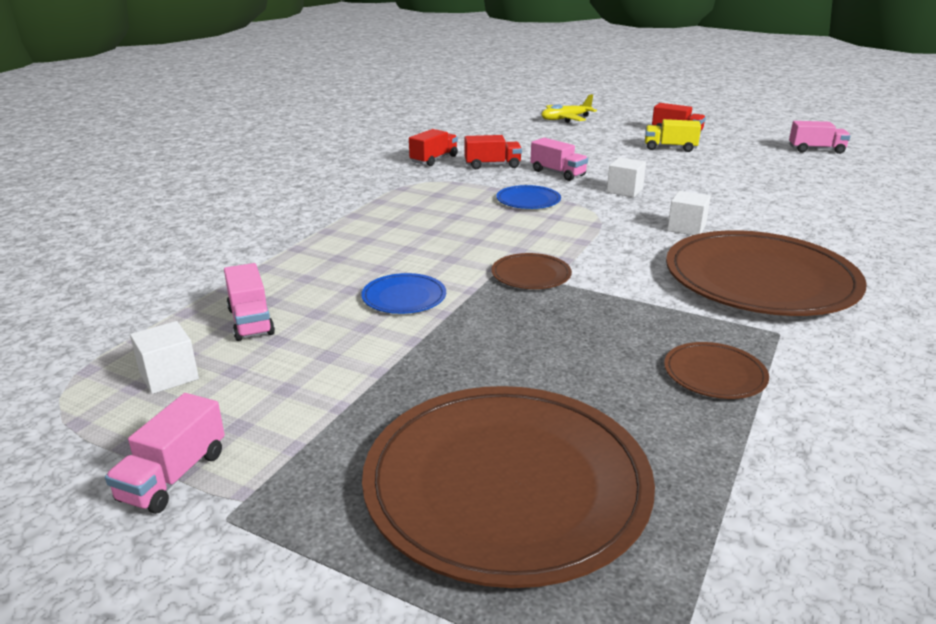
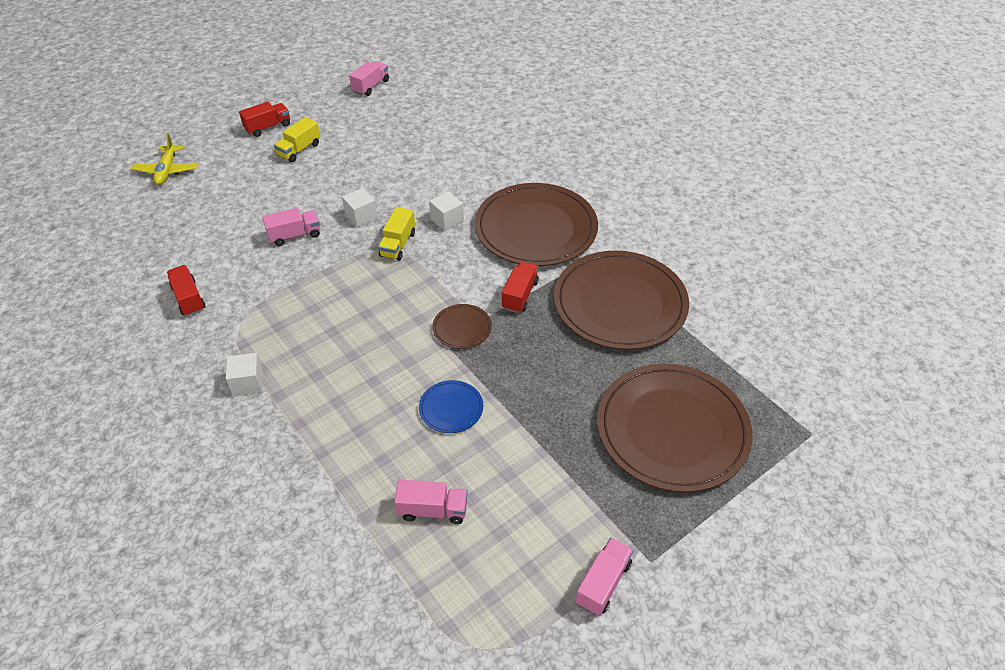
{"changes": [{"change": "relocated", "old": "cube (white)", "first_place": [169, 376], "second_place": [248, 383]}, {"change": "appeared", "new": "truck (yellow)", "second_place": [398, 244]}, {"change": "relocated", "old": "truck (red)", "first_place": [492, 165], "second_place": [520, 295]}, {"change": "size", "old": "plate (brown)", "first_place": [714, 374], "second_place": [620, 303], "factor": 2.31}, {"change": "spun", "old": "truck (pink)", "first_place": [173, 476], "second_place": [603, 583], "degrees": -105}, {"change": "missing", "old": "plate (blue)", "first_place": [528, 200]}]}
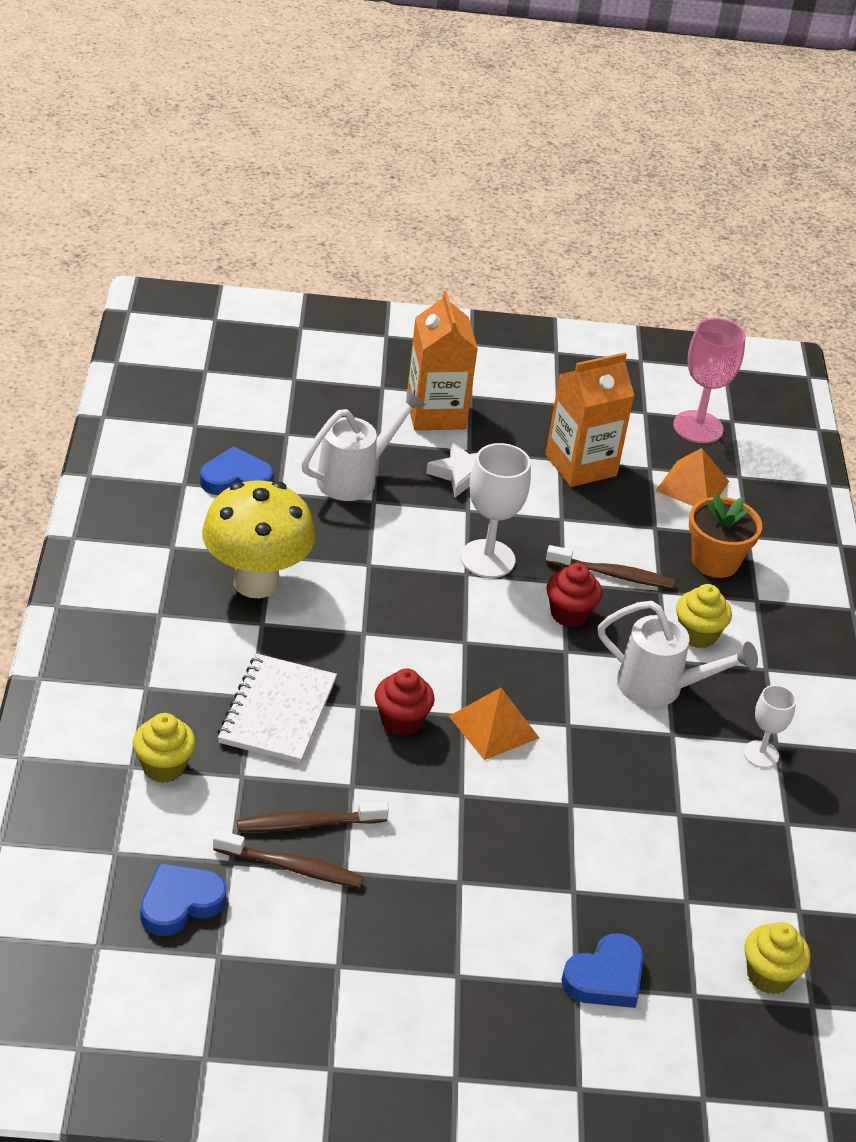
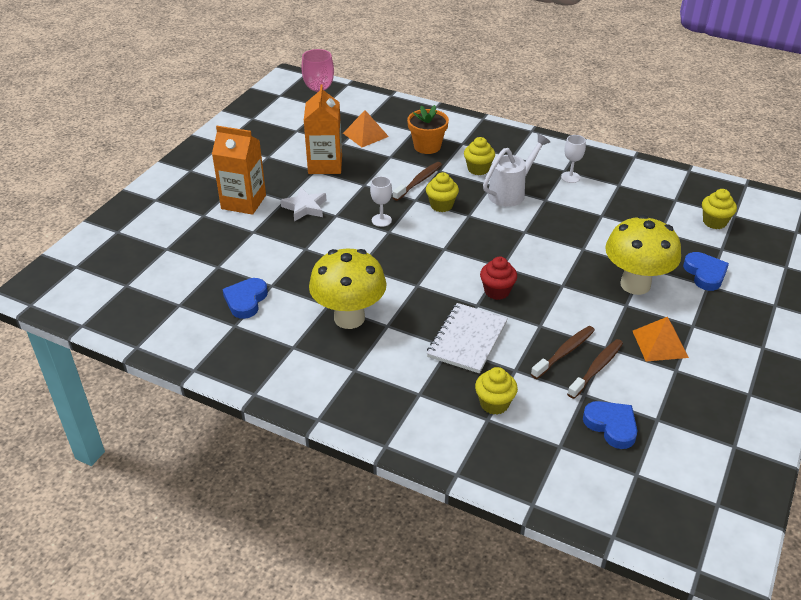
{"changes": [{"change": "size", "old": "goblet (white)", "first_place": [487, 559], "second_place": [381, 220], "factor": 0.59}, {"change": "colour", "old": "cupcake (red)", "new": "cupcake (yellow)", "first_place": [569, 614], "second_place": [441, 205]}, {"change": "spun", "old": "notebook (white)", "first_place": [277, 711], "second_place": [467, 339], "degrees": 75}, {"change": "spun", "old": "toothbrush (brown)", "first_place": [307, 824], "second_place": [564, 352], "degrees": -150}, {"change": "spun", "old": "heart (blue)", "first_place": [180, 903], "second_place": [611, 426], "degrees": 150}, {"change": "appeared", "new": "mushroom (yellow)", "second_place": [635, 284]}, {"change": "relocated", "old": "pyramid (orange)", "first_place": [494, 727], "second_place": [660, 344]}, {"change": "missing", "old": "watering can (white)", "first_place": [355, 477]}]}
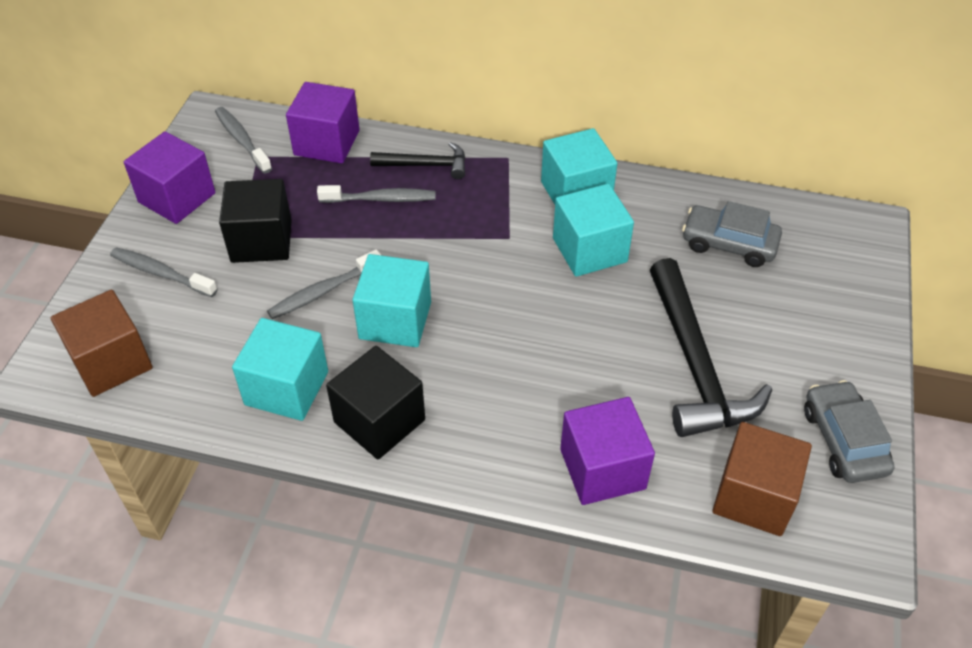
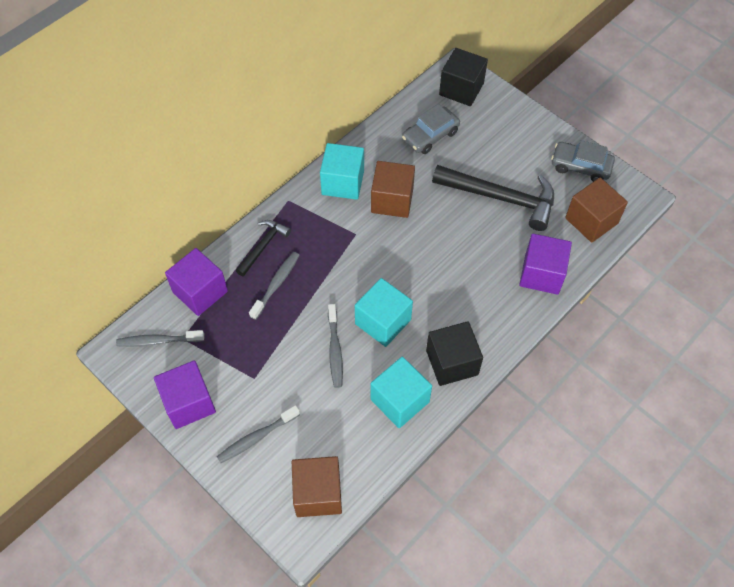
{"changes": [{"change": "colour", "old": "cube (turquoise)", "new": "cube (brown)", "first_place": [589, 250], "second_place": [392, 200]}, {"change": "relocated", "old": "cube (black)", "first_place": [261, 241], "second_place": [461, 89]}]}
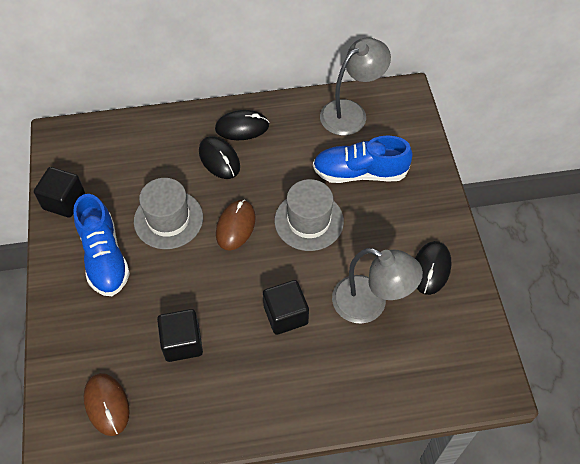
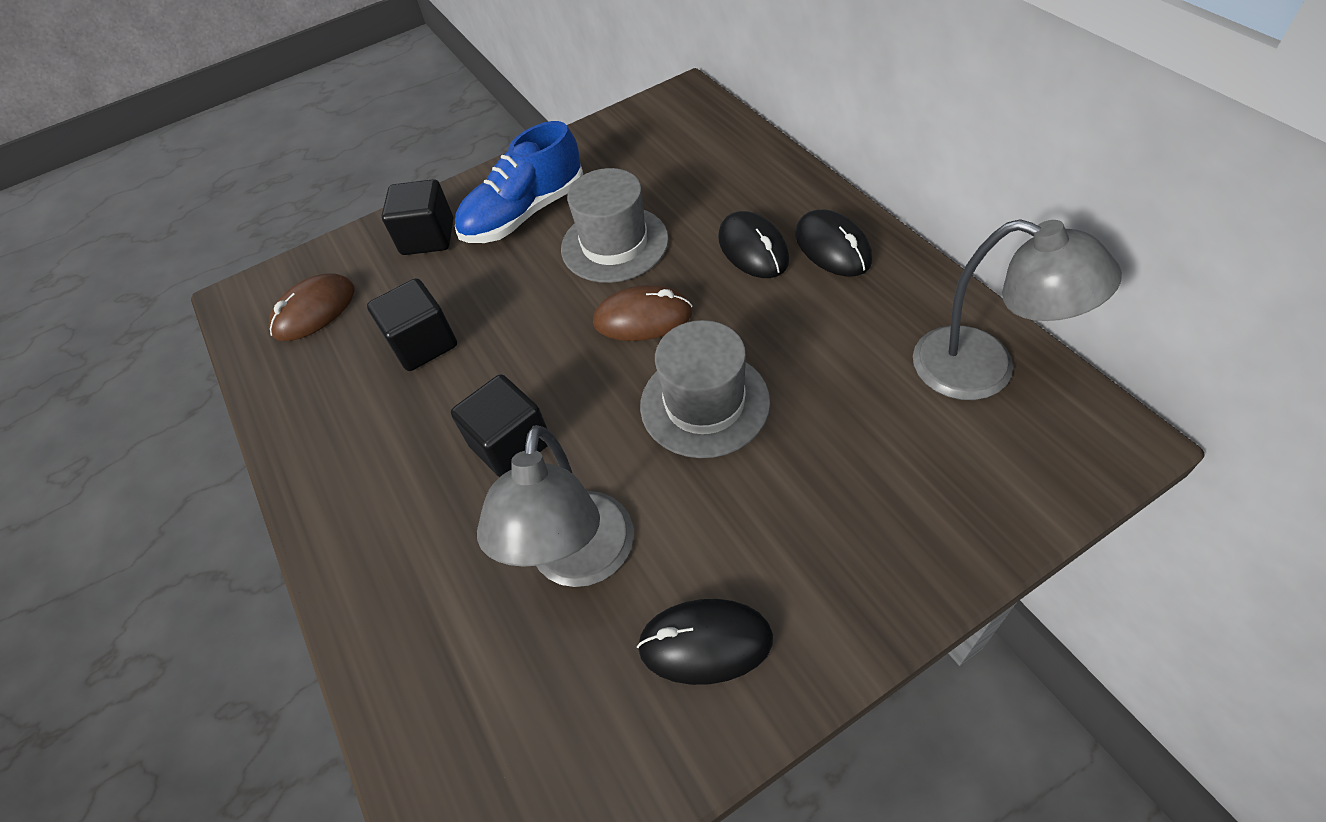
{"changes": [{"change": "relocated", "old": "cube (black)", "first_place": [64, 201], "second_place": [428, 237]}, {"change": "spun", "old": "mouse (black)", "first_place": [219, 159], "second_place": [753, 249], "degrees": -60}, {"change": "missing", "old": "shoe (blue)", "first_place": [359, 173]}]}
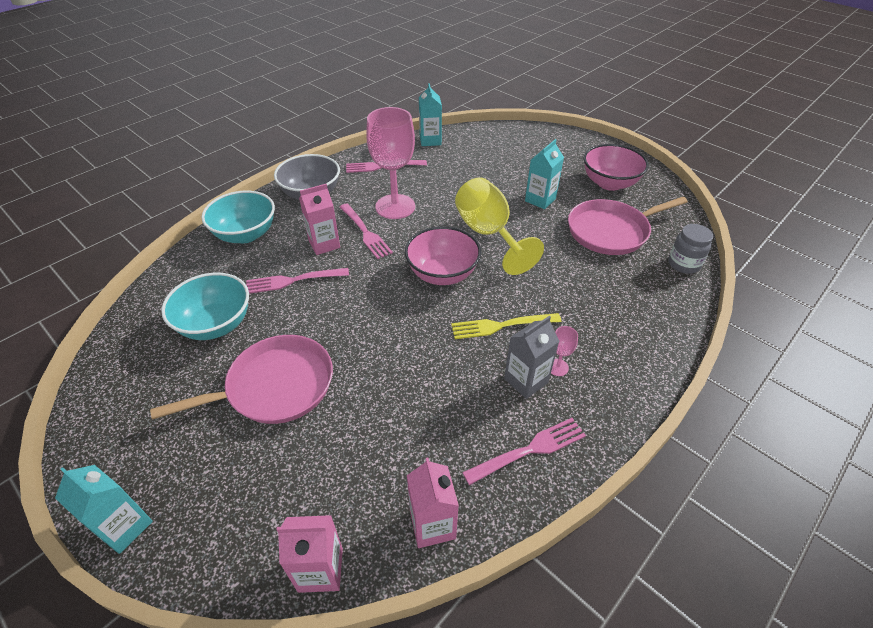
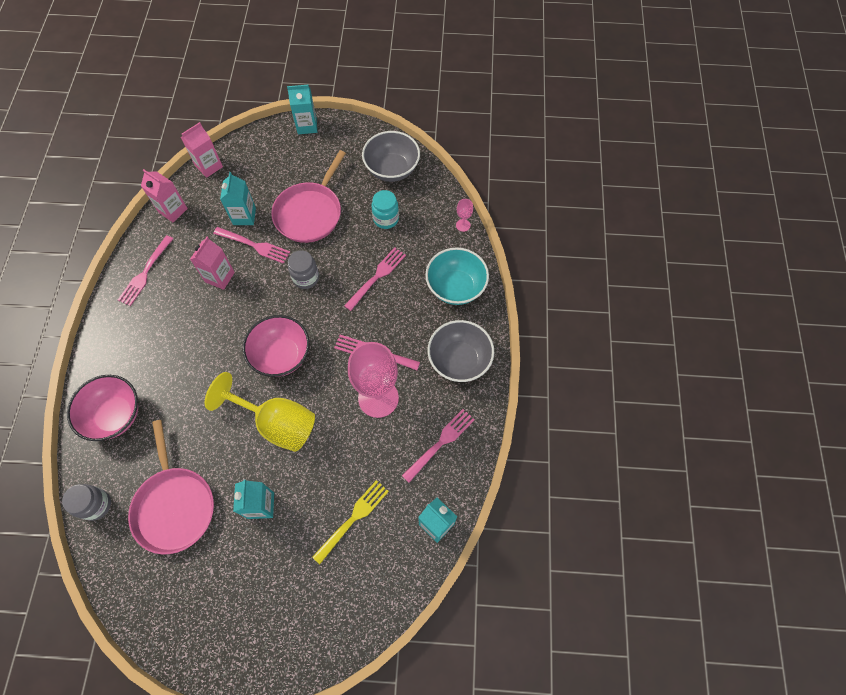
{"changes": [{"change": "relocated", "old": "bowl (pink)", "first_place": [609, 183], "second_place": [115, 415]}, {"change": "spun", "old": "pan (pink)", "first_place": [611, 231], "second_place": [174, 506], "degrees": 135}, {"change": "relocated", "old": "carton (pink)", "first_place": [324, 244], "second_place": [220, 277]}, {"change": "appeared", "new": "fork (pink)", "second_place": [254, 245]}, {"change": "appeared", "new": "carton (turquoise)", "second_place": [244, 216]}, {"change": "appeared", "new": "jar (grey)", "second_place": [306, 278]}, {"change": "relocated", "old": "fork (yellow)", "first_place": [501, 326], "second_place": [353, 518]}, {"change": "appeared", "new": "bowl (grey)", "second_place": [392, 169]}, {"change": "exchanged", "old": "bowl (turquoise)", "new": "jar (turquoise)", "first_place": [216, 324], "second_place": [386, 219]}, {"change": "relocated", "old": "goblet (pink)", "first_place": [557, 367], "second_place": [463, 225]}, {"change": "missing", "old": "carton (grey)", "first_place": [526, 380]}]}
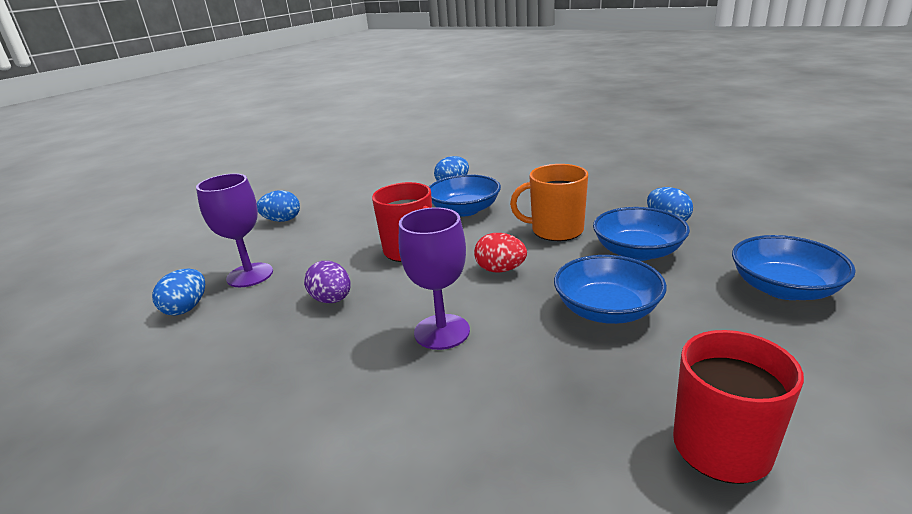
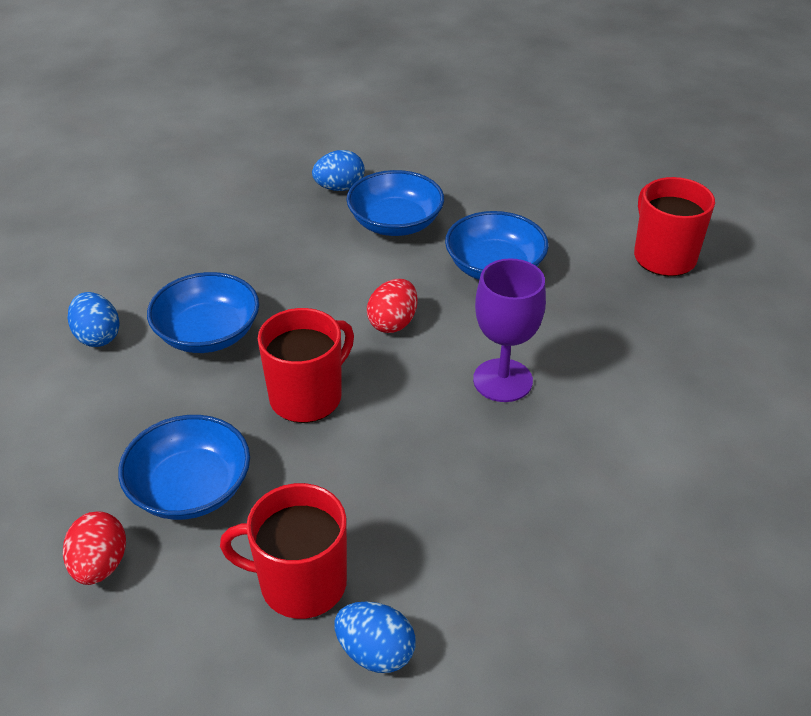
{"changes": [{"change": "colour", "old": "egg (blue)", "new": "egg (red)", "first_place": [282, 220], "second_place": [100, 565]}, {"change": "relocated", "old": "bowl (blue)", "first_place": [783, 288], "second_place": [190, 488]}, {"change": "exchanged", "old": "goblet (purple)", "new": "mug (red)", "first_place": [250, 275], "second_place": [301, 583]}, {"change": "missing", "old": "egg (purple)", "first_place": [332, 300]}, {"change": "missing", "old": "mug (orange)", "first_place": [556, 230]}]}
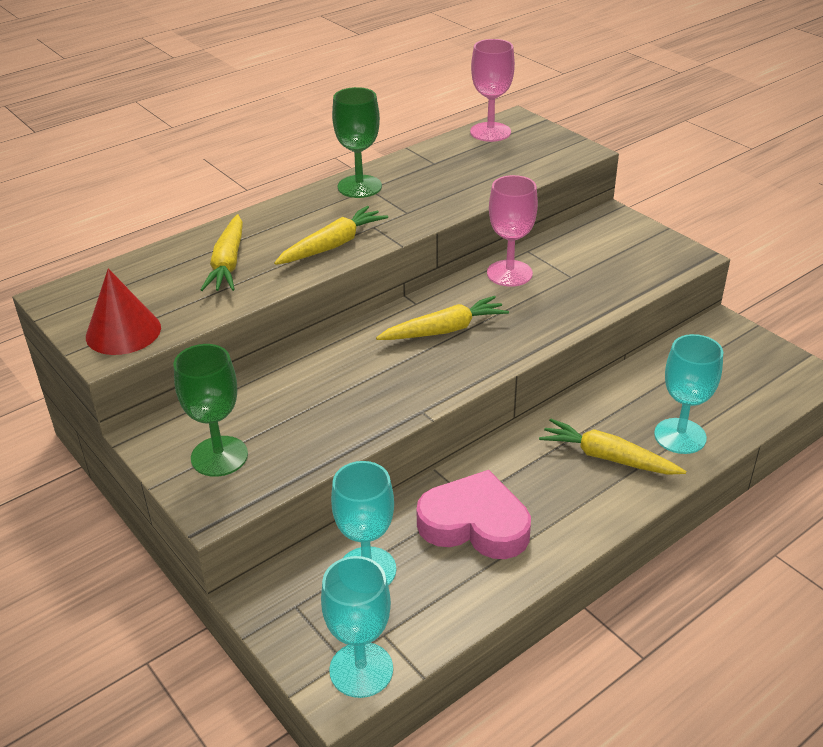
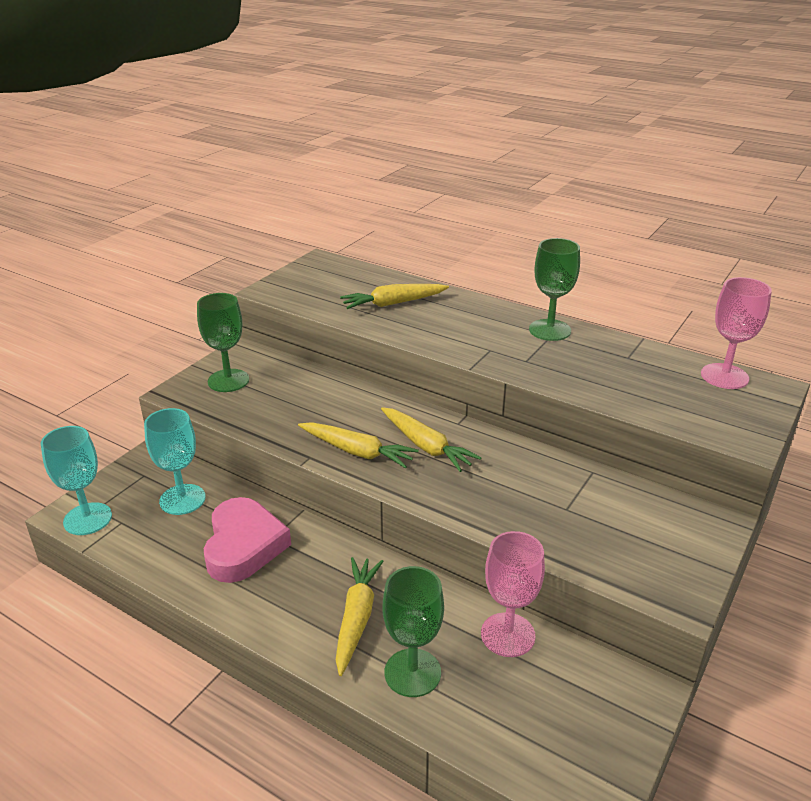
{"changes": [{"change": "relocated", "old": "carrot (yellow)", "first_place": [332, 245], "second_place": [357, 452]}, {"change": "colour", "old": "goblet (turquoise)", "new": "goblet (green)", "first_place": [680, 436], "second_place": [412, 672]}, {"change": "relocated", "old": "goblet (pink)", "first_place": [509, 273], "second_place": [508, 635]}, {"change": "missing", "old": "cone (red)", "first_place": [123, 332]}]}
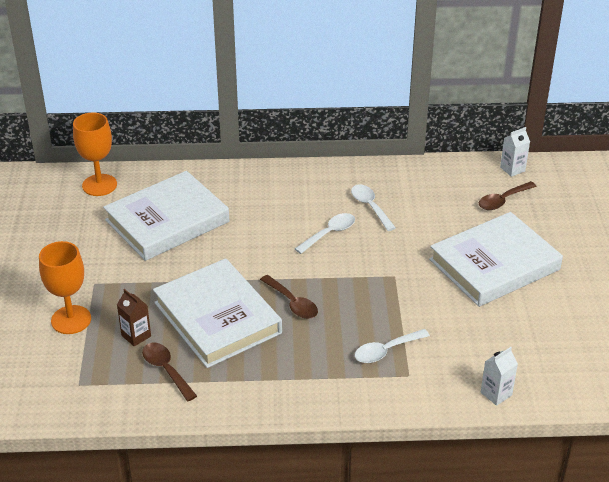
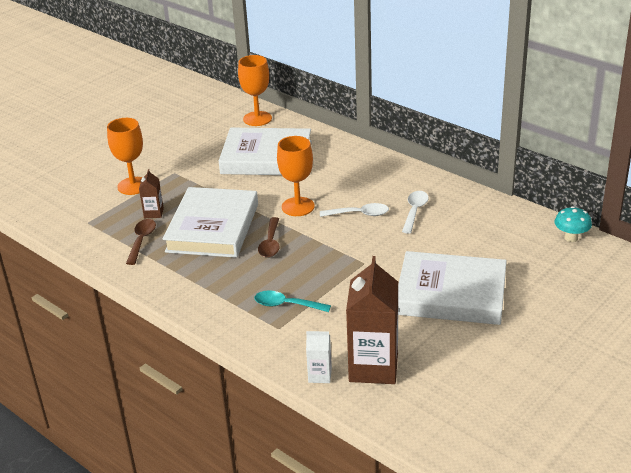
{"changes": [{"change": "colour", "old": "spoon (white)", "new": "spoon (turquoise)", "first_place": [386, 351], "second_place": [286, 305]}, {"change": "appeared", "new": "goblet (orange)", "second_place": [298, 207]}, {"change": "appeared", "new": "carton (brown)", "second_place": [373, 367]}, {"change": "exchanged", "old": "carton (white)", "new": "mushroom (turquoise)", "first_place": [512, 169], "second_place": [571, 238]}, {"change": "missing", "old": "spoon (brown)", "first_place": [503, 200]}]}
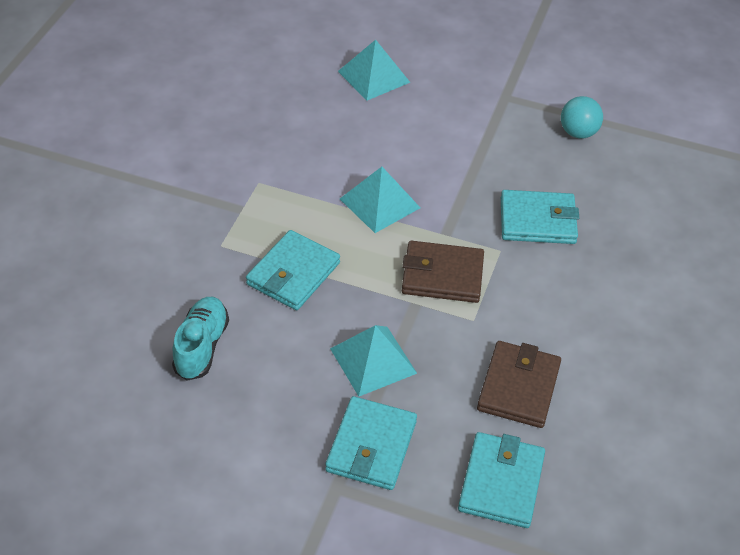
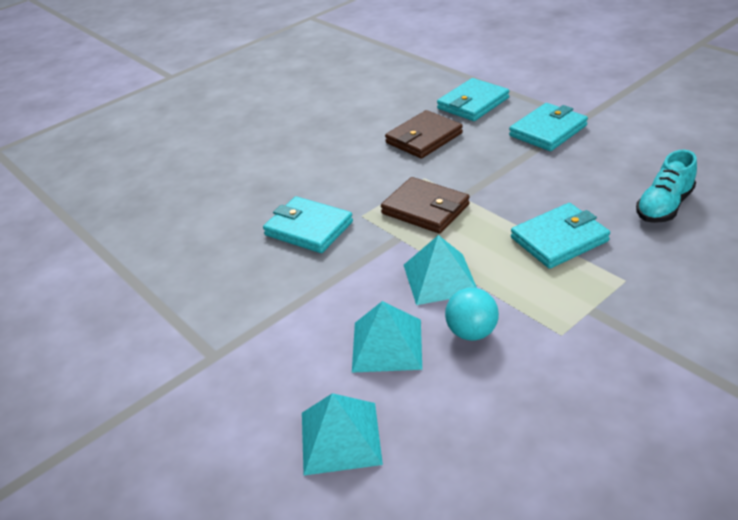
{"changes": [{"change": "relocated", "old": "pyramid (turquoise)", "first_place": [373, 361], "second_place": [387, 345]}, {"change": "relocated", "old": "ball (turquoise)", "first_place": [578, 133], "second_place": [471, 332]}]}
